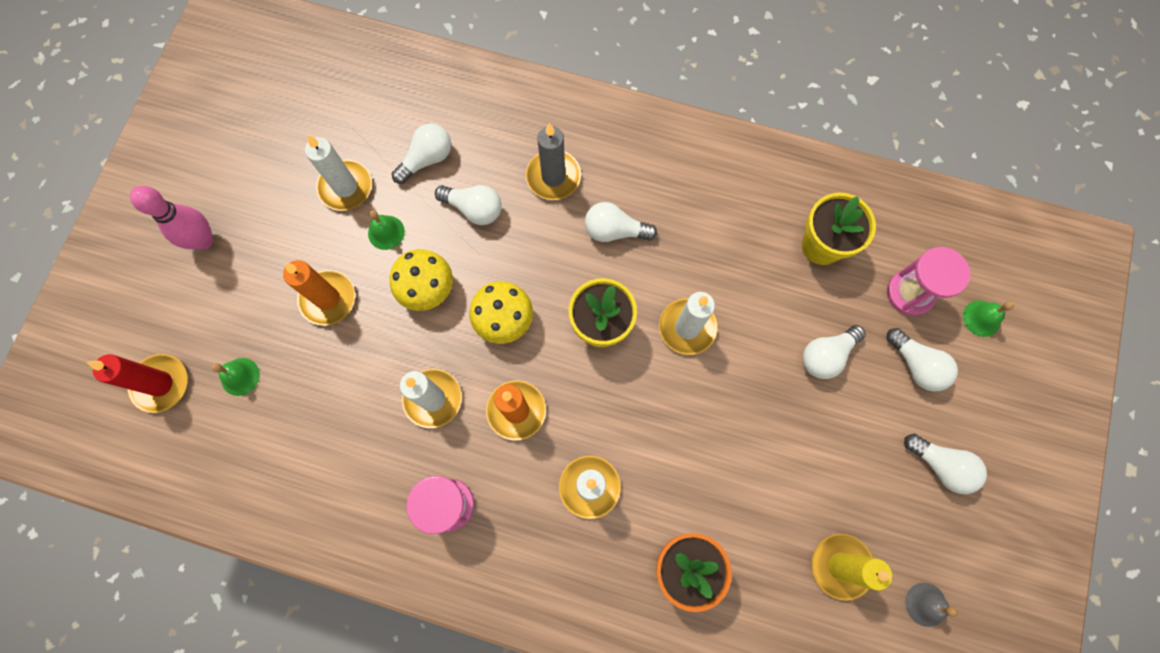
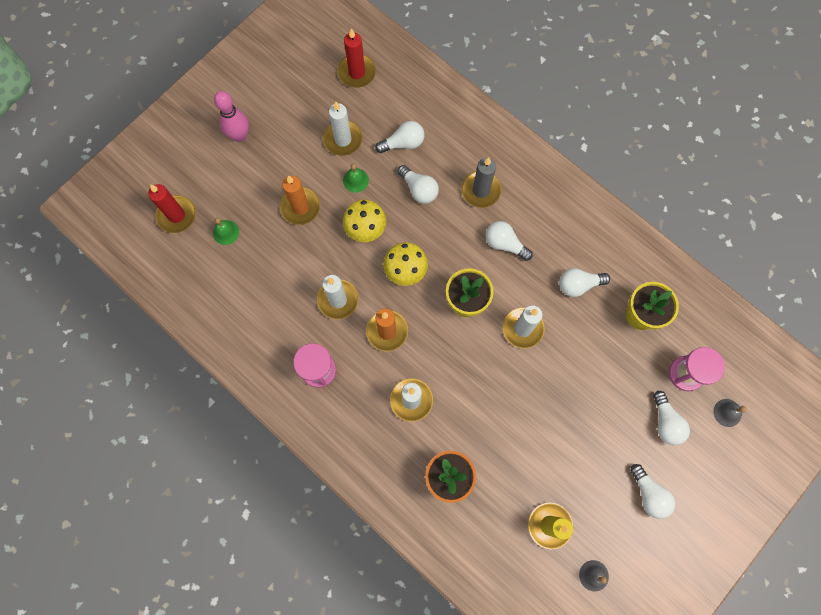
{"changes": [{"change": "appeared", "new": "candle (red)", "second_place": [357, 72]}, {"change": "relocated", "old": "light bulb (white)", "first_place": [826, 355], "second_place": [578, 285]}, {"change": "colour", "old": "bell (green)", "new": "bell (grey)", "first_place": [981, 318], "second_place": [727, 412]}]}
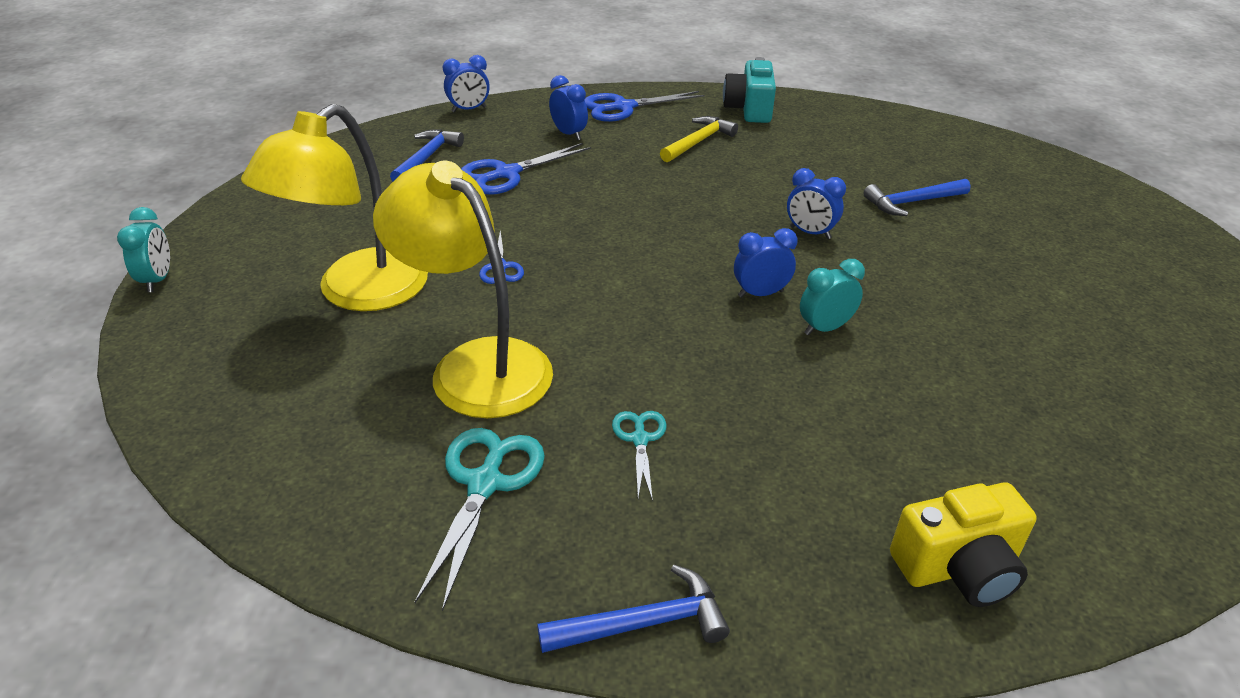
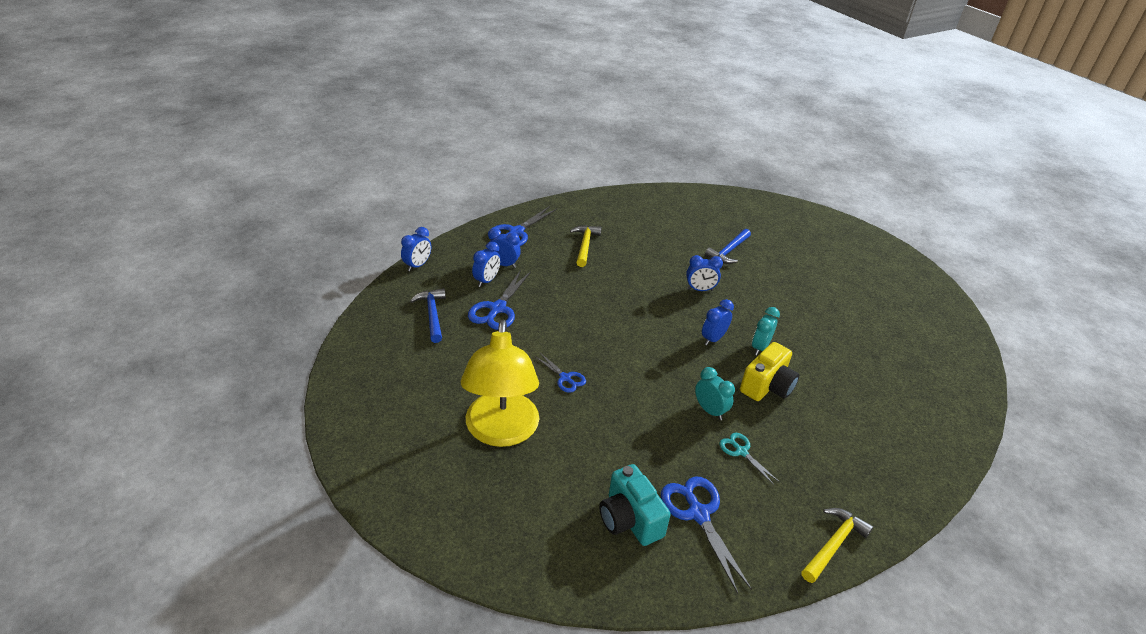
{"changes": [{"change": "appeared", "new": "clock (blue)", "second_place": [486, 281]}, {"change": "relocated", "old": "camera (turquoise)", "first_place": [749, 109], "second_place": [629, 519]}, {"change": "colour", "old": "scissors (turquoise)", "new": "scissors (blue)", "first_place": [485, 483], "second_place": [698, 514]}, {"change": "relocated", "old": "clock (turquoise)", "first_place": [158, 280], "second_place": [709, 410]}, {"change": "relocated", "old": "camera (yellow)", "first_place": [958, 568], "second_place": [767, 386]}, {"change": "colour", "old": "hammer (blue)", "new": "hammer (yellow)", "first_place": [642, 623], "second_place": [833, 544]}, {"change": "missing", "old": "lamp (yellow)", "first_place": [475, 365]}]}
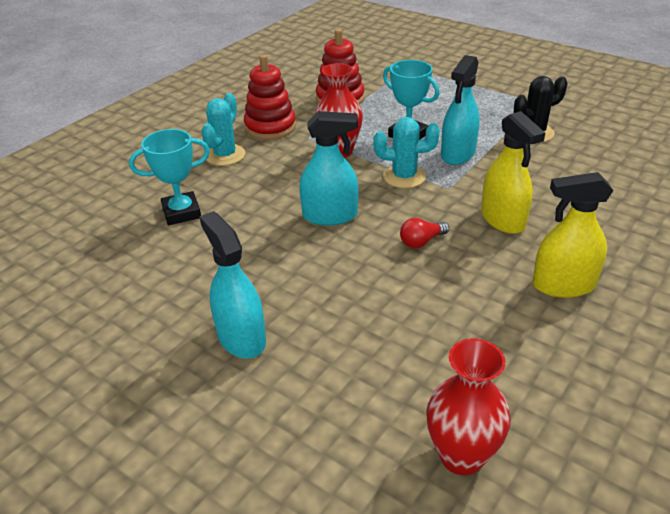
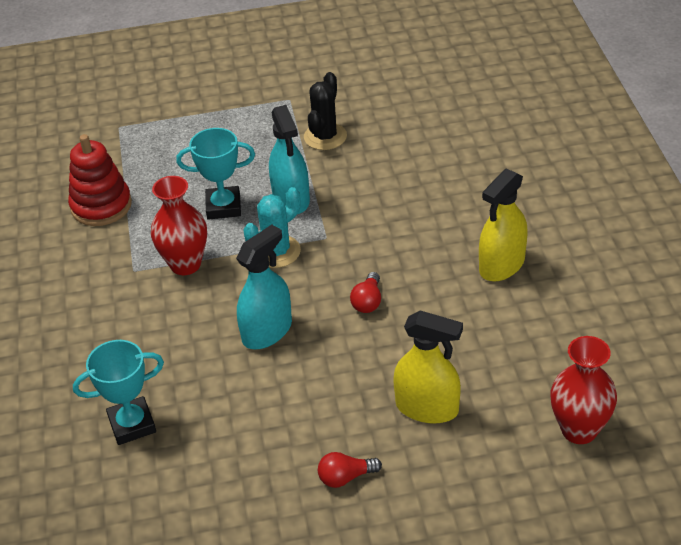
{"changes": [{"change": "spun", "old": "trophy (turquoise)", "first_place": [181, 212], "second_place": [132, 424], "degrees": 45}, {"change": "exchanged", "old": "spray bottle (turquoise)", "new": "light bulb (red)", "first_place": [241, 338], "second_place": [345, 477]}, {"change": "relocated", "old": "spray bottle (yellow)", "first_place": [502, 219], "second_place": [427, 408]}, {"change": "missing", "old": "cactus (turquoise)", "first_place": [225, 155]}, {"change": "missing", "old": "stacking toy (red)", "first_place": [270, 127]}]}
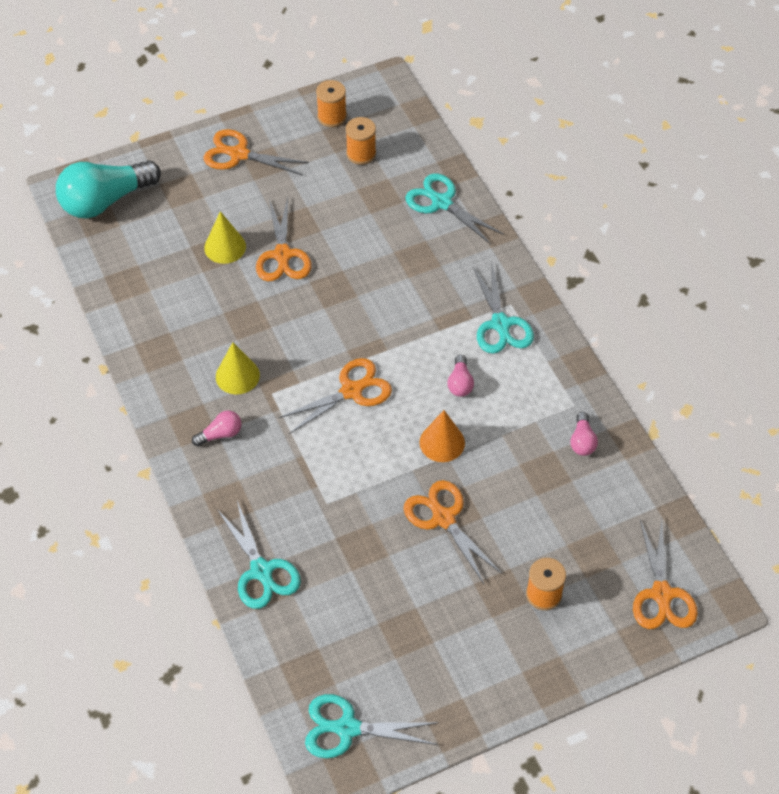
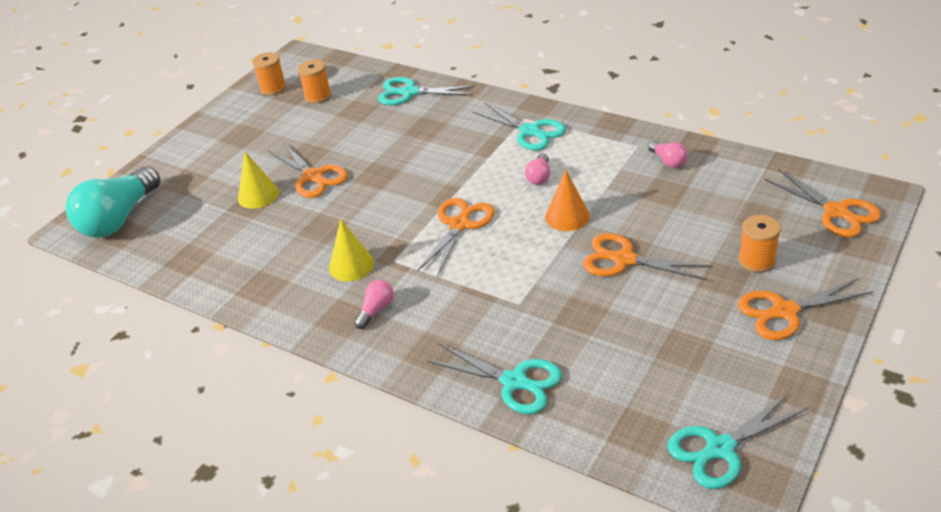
{"changes": [{"change": "spun", "old": "light bulb (pink)", "first_place": [460, 383], "second_place": [539, 177], "degrees": 45}, {"change": "relocated", "old": "scissors (orange)", "first_place": [239, 154], "second_place": [785, 311]}]}
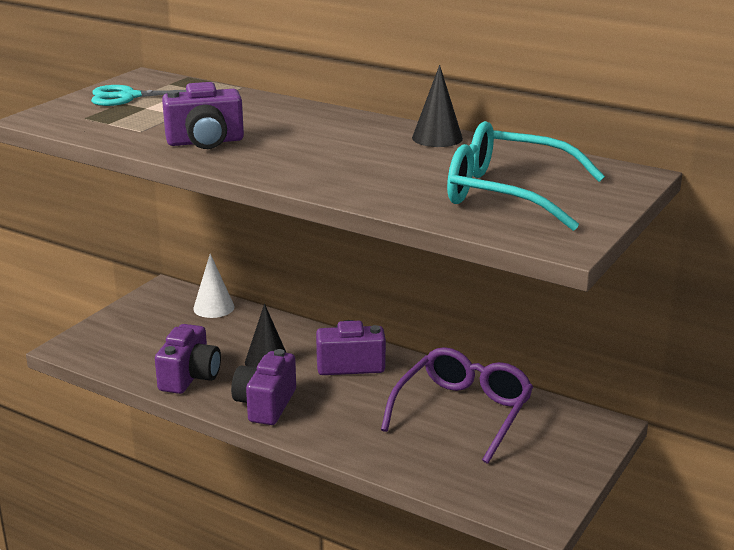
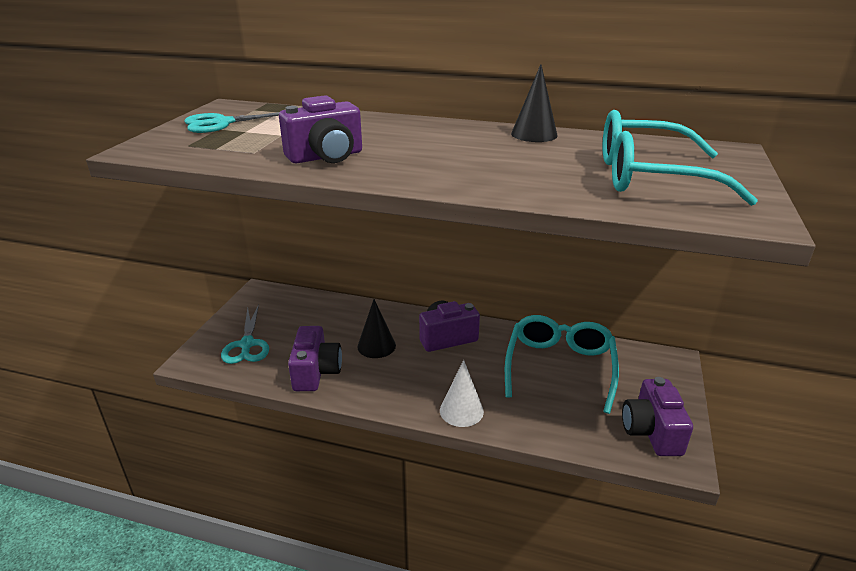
{"changes": [{"change": "appeared", "new": "scissors (turquoise)", "second_place": [247, 344]}, {"change": "relocated", "old": "cone (white)", "first_place": [213, 307], "second_place": [461, 410]}, {"change": "colour", "old": "glasses (purple)", "new": "glasses (turquoise)", "first_place": [463, 412], "second_place": [559, 367]}, {"change": "relocated", "old": "camera (purple)", "first_place": [265, 405], "second_place": [651, 432]}]}
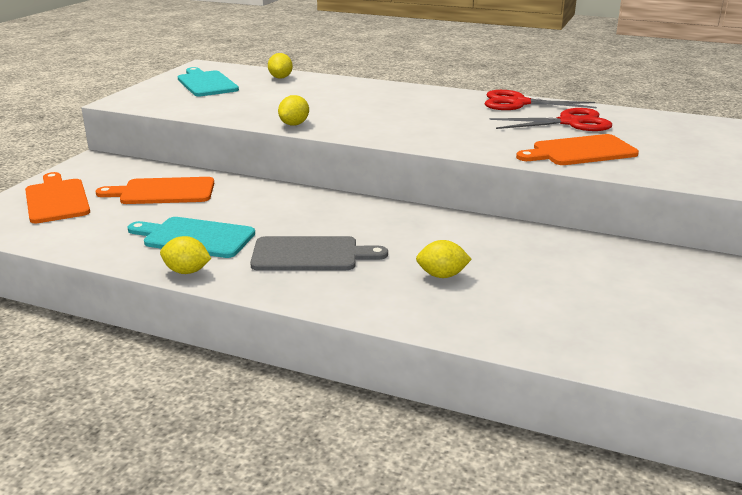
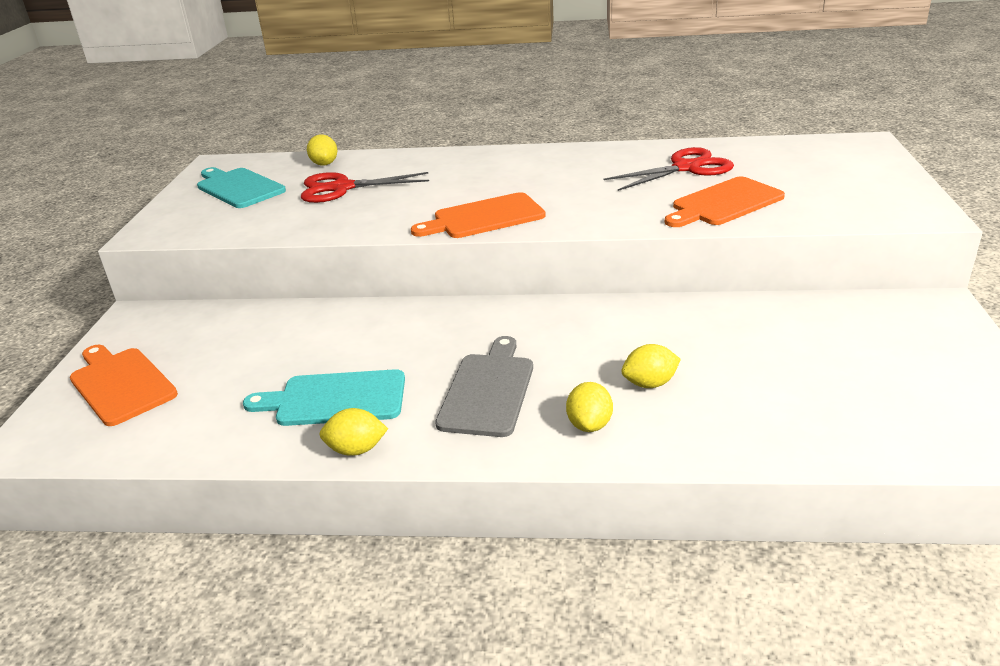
{"changes": [{"change": "relocated", "old": "scissors (red)", "first_place": [518, 103], "second_place": [342, 188]}, {"change": "relocated", "old": "cutting board (orange)", "first_place": [163, 192], "second_place": [484, 217]}, {"change": "spun", "old": "cutting board (grey)", "first_place": [310, 254], "second_place": [488, 390], "degrees": -60}, {"change": "relocated", "old": "lemon (yellow)", "first_place": [294, 124], "second_place": [589, 424]}]}
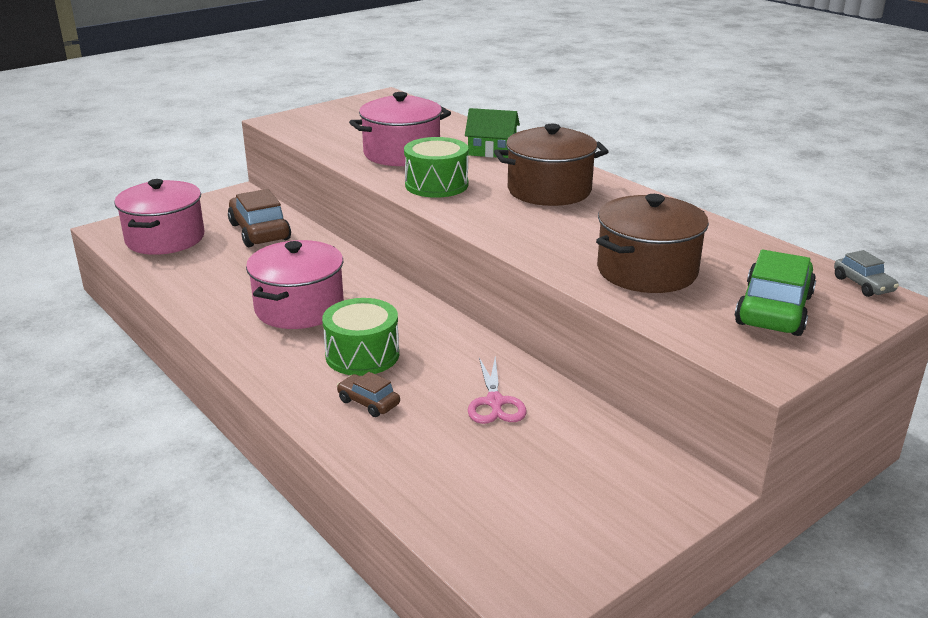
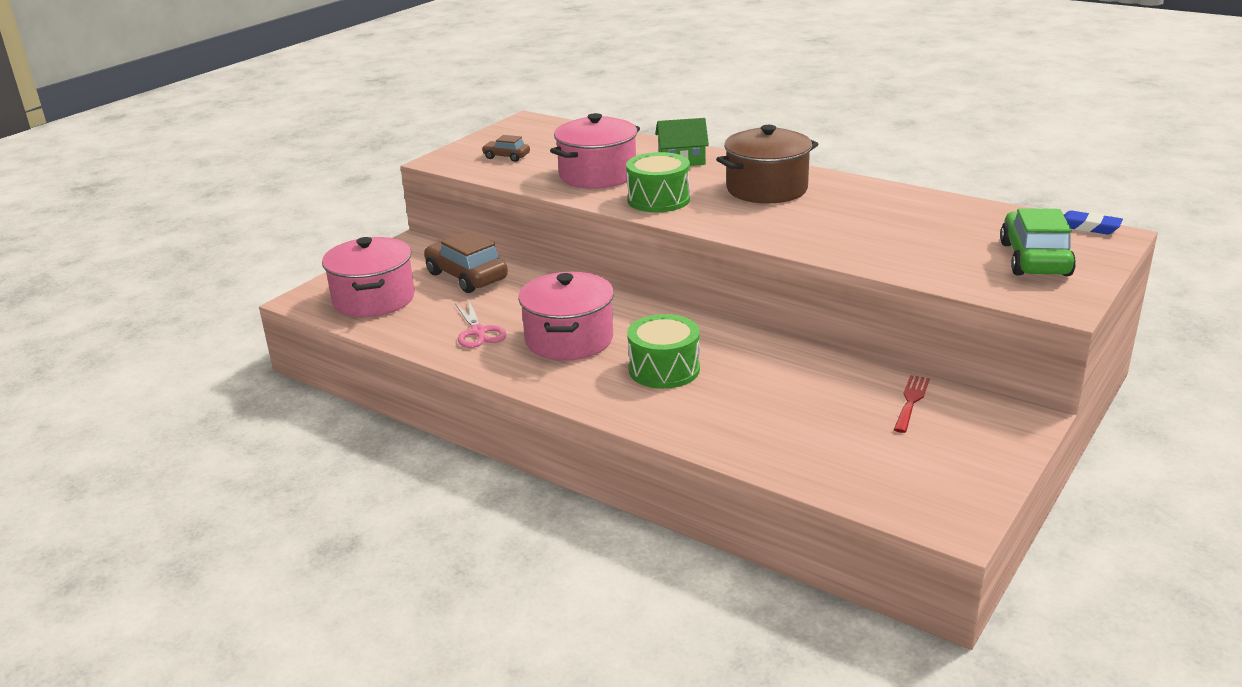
{"changes": [{"change": "relocated", "old": "scissors (pink)", "first_place": [495, 402], "second_place": [478, 332]}, {"change": "relocated", "old": "car (brown)", "first_place": [368, 402], "second_place": [506, 157]}, {"change": "appeared", "new": "fork (red)", "second_place": [911, 401]}, {"change": "exchanged", "old": "car (grey)", "new": "eraser (blue)", "first_place": [863, 285], "second_place": [1088, 227]}, {"change": "missing", "old": "pot (brown)", "first_place": [647, 271]}]}
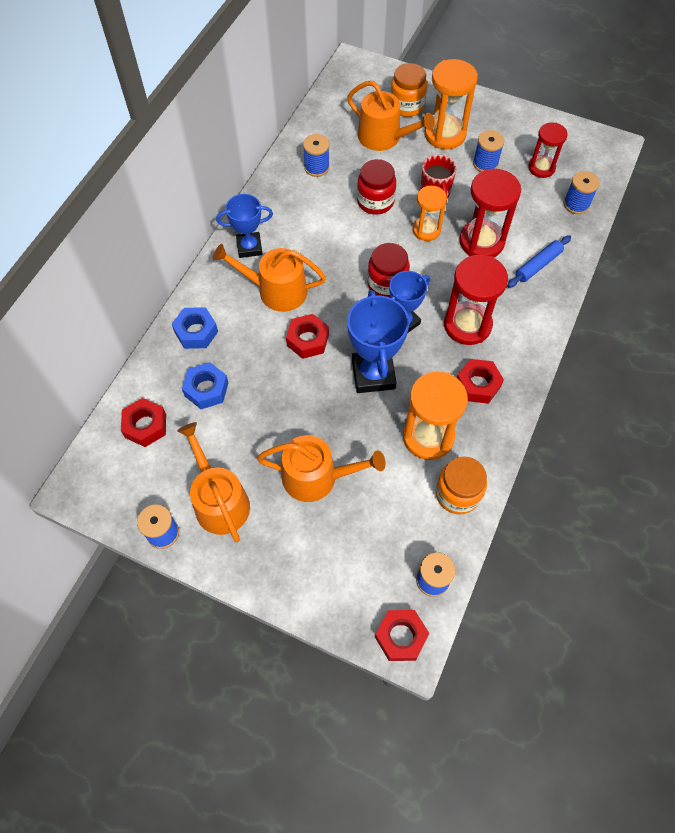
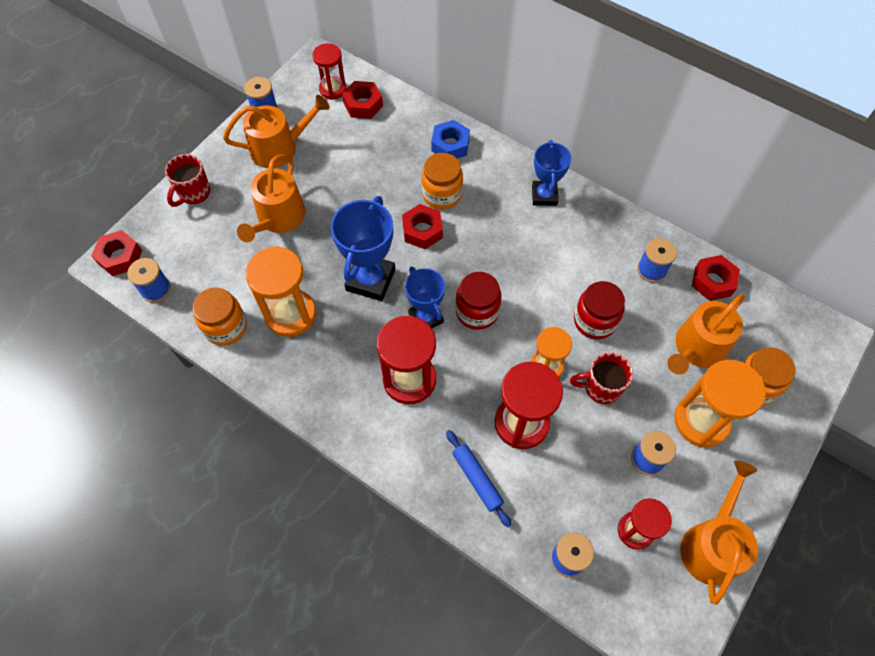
{"changes": [{"change": "appeared", "new": "mug (red)", "second_place": [194, 193]}, {"change": "appeared", "new": "hourglass (red)", "second_place": [333, 89]}, {"change": "spun", "old": "trophy (blue)", "first_place": [373, 374], "second_place": [370, 280], "degrees": -75}, {"change": "appeared", "new": "jar (orange)", "second_place": [442, 194]}, {"change": "relocated", "old": "watering can (orange)", "first_place": [276, 291], "second_place": [711, 545]}, {"change": "relocated", "old": "nut (red)", "first_place": [478, 385], "second_place": [712, 281]}, {"change": "missing", "old": "nut (blue)", "first_place": [206, 389]}]}
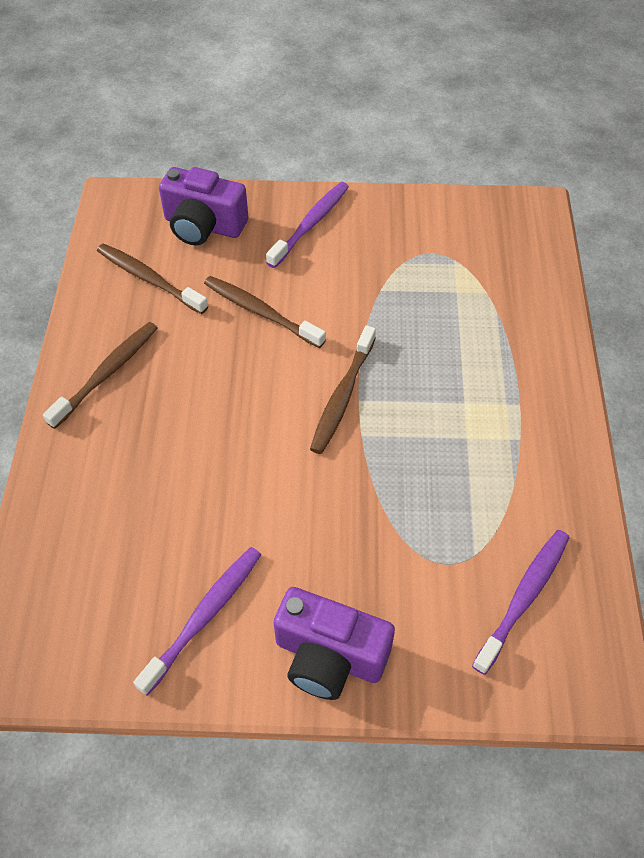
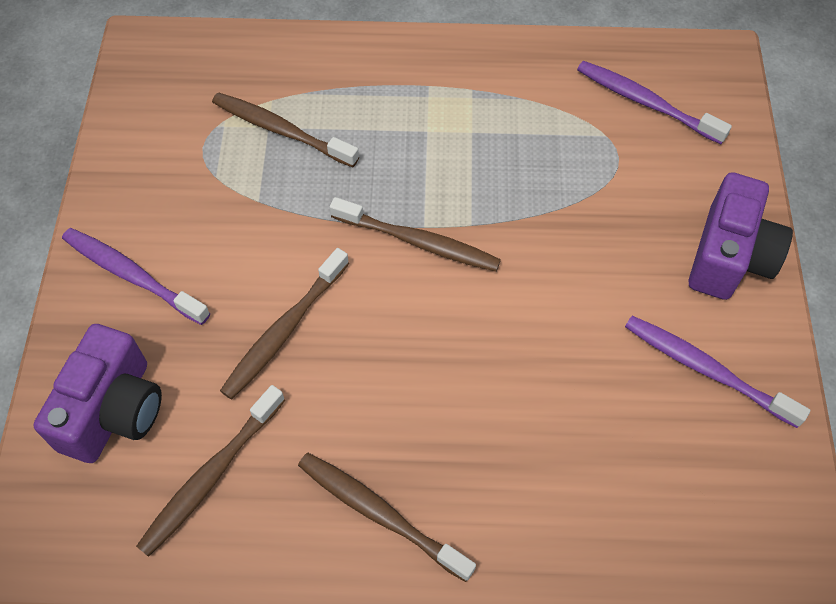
{"changes": [{"change": "appeared", "new": "toothbrush (brown)", "second_place": [281, 130]}]}
